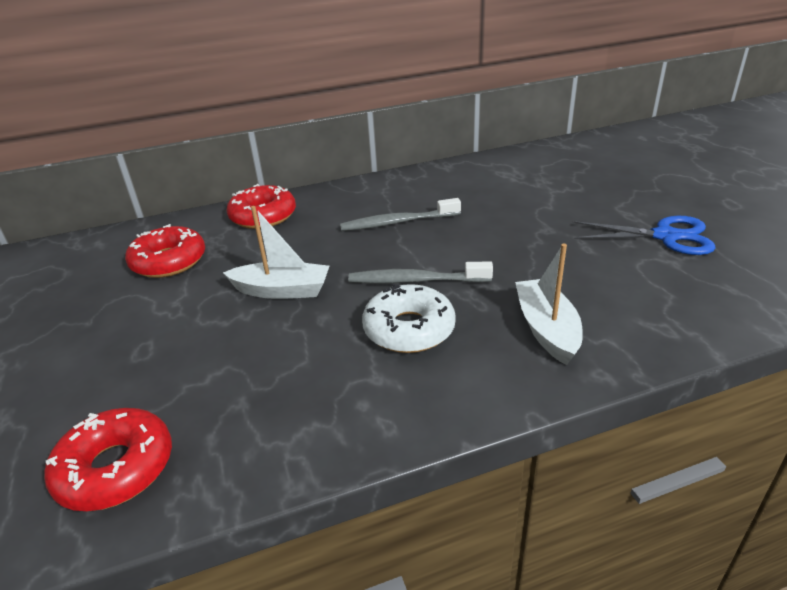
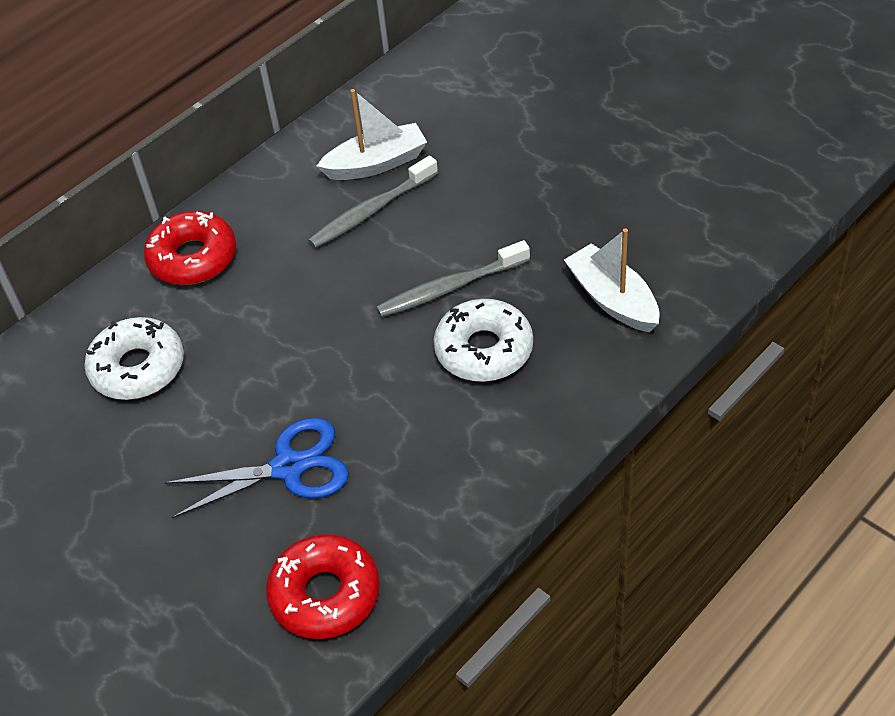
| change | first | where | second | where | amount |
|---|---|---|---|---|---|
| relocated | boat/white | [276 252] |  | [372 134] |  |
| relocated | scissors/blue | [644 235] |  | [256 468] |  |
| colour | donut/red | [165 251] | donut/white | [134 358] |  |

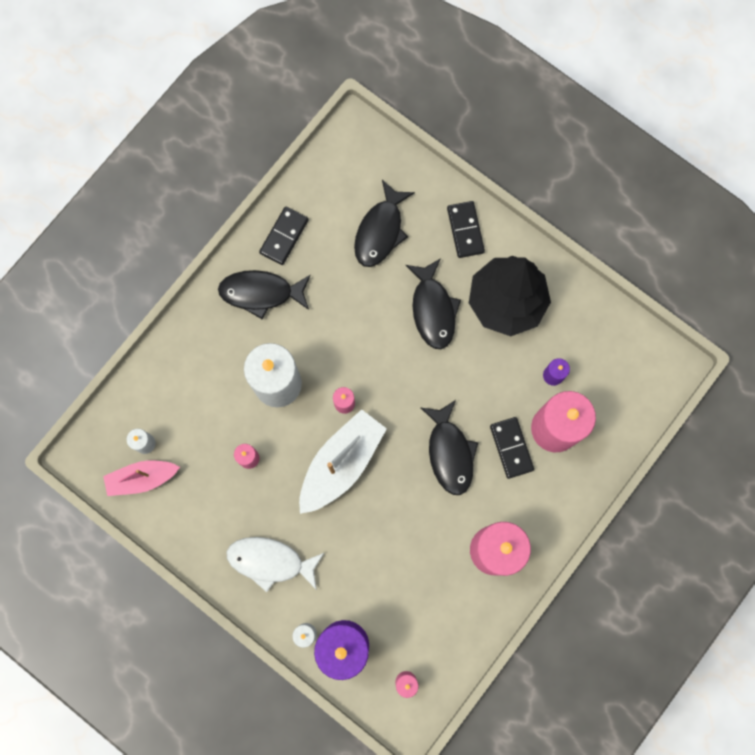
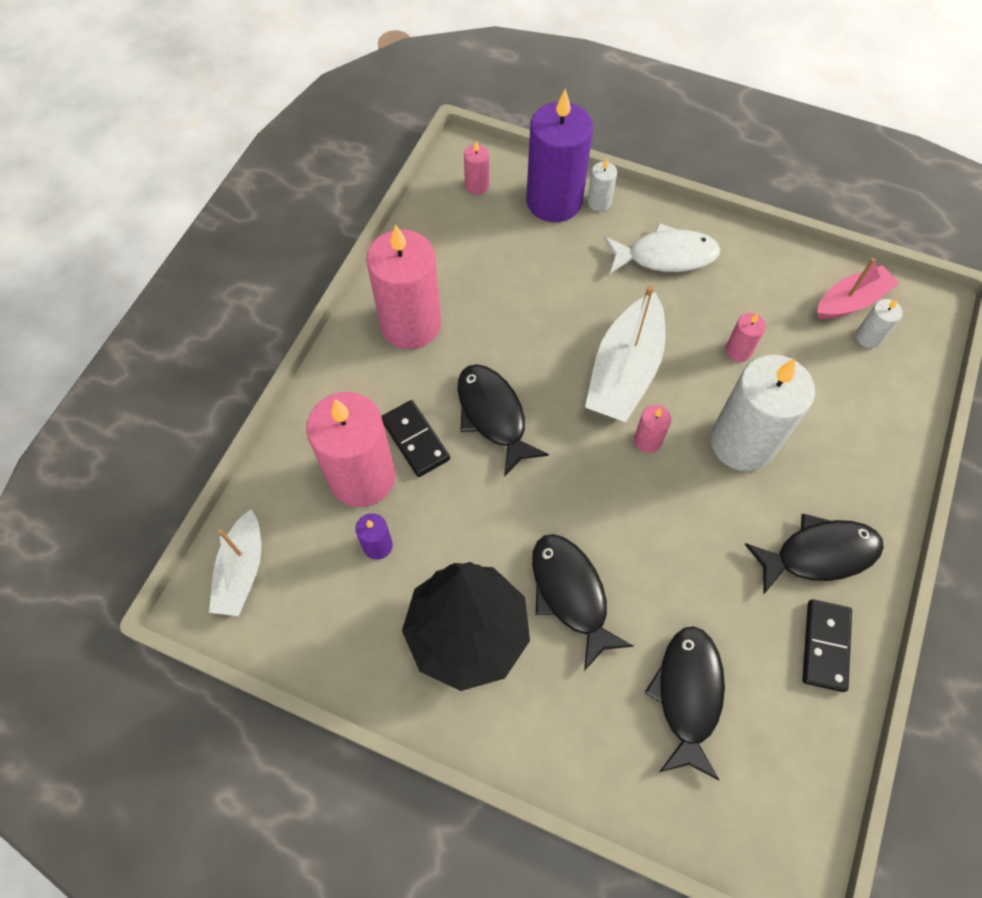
| change | first | where | second | where | amount |
|---|---|---|---|---|---|
| missing | domino/black | [466 229] |  |  |  |
| appeared |  |  | boat/white | [235 562] |  |

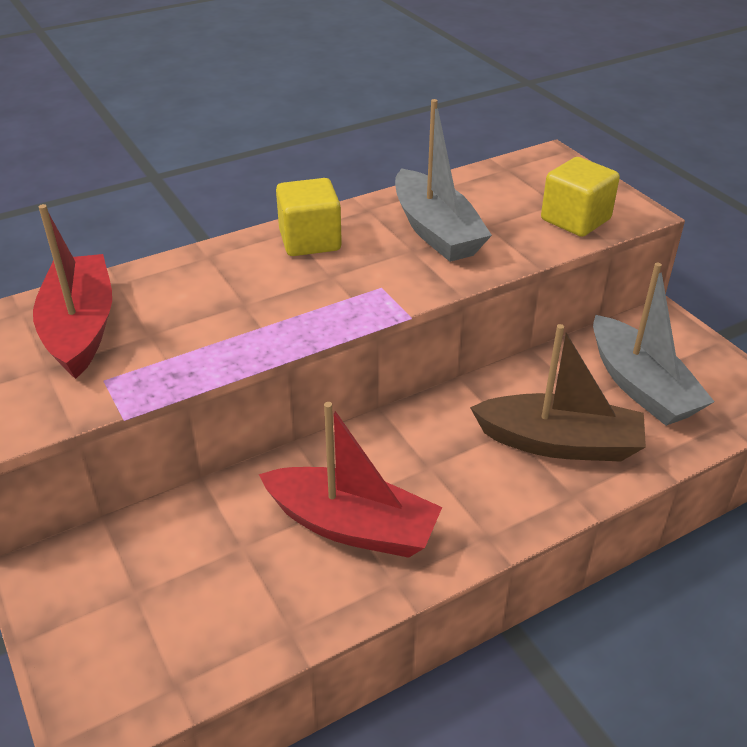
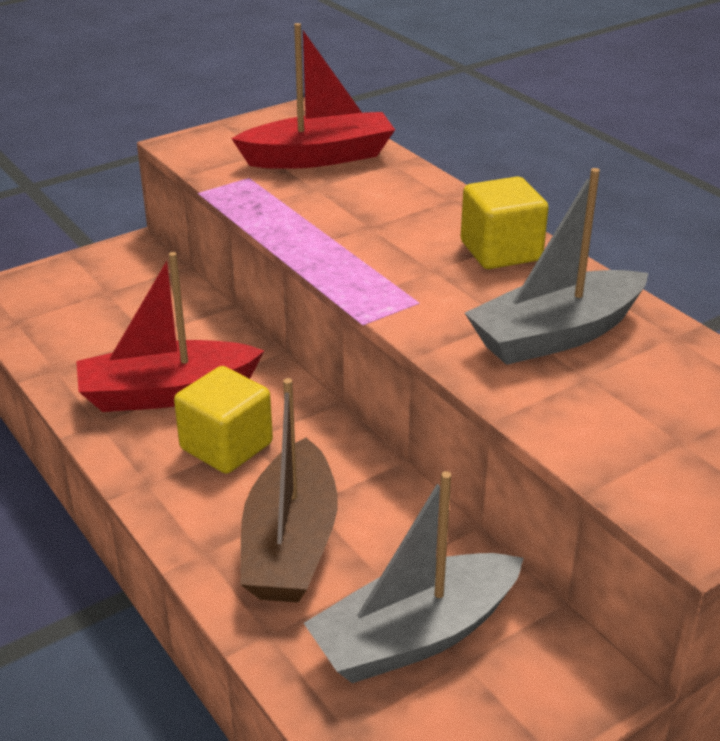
| change | first | where | second | where | amount |
|---|---|---|---|---|---|
| relocated | cube/yellow | [580 197] |  | [223 420] |  |
| spun | boat/red | [350 480] |  | [170 332] | 60 degrees clockwise |

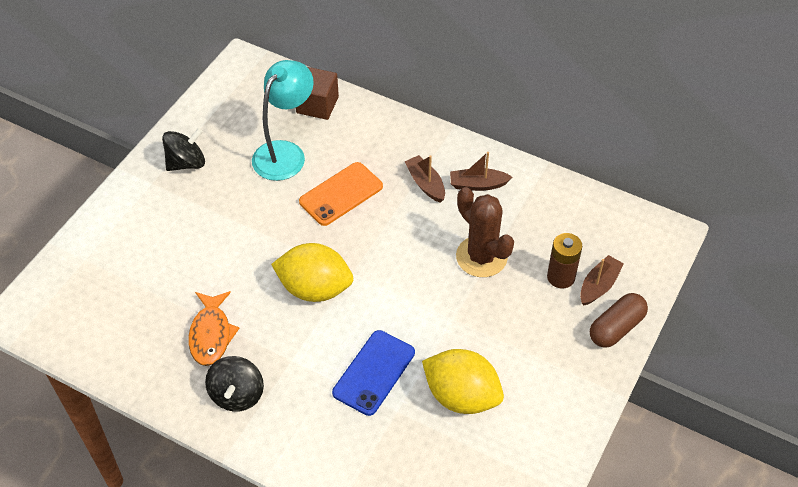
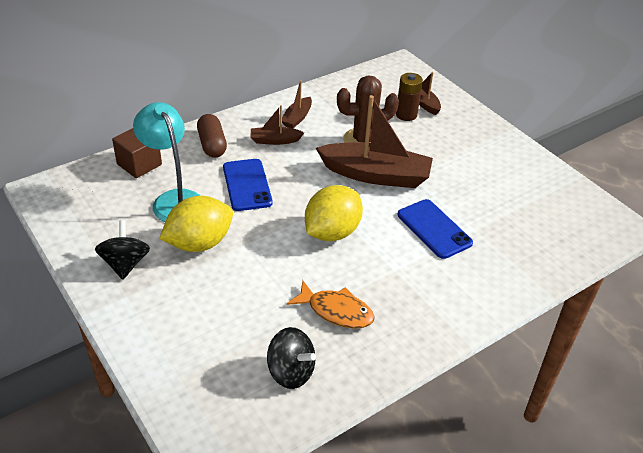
| change | first | where | second | where | amount |
|---|---|---|---|---|---|
| colour | phone/orange | [341 194] | phone/blue | [248 185] |  |
| relocated | capsule/brown | [619 320] |  | [212 136] |  |
| relocated | lemon/yellow | [463 381] |  | [196 224] |  |
| relocated | spinning top/black | [234 384] |  | [291 358] |  |
| appeared |  |  | boat/brown | [374 141] |  |

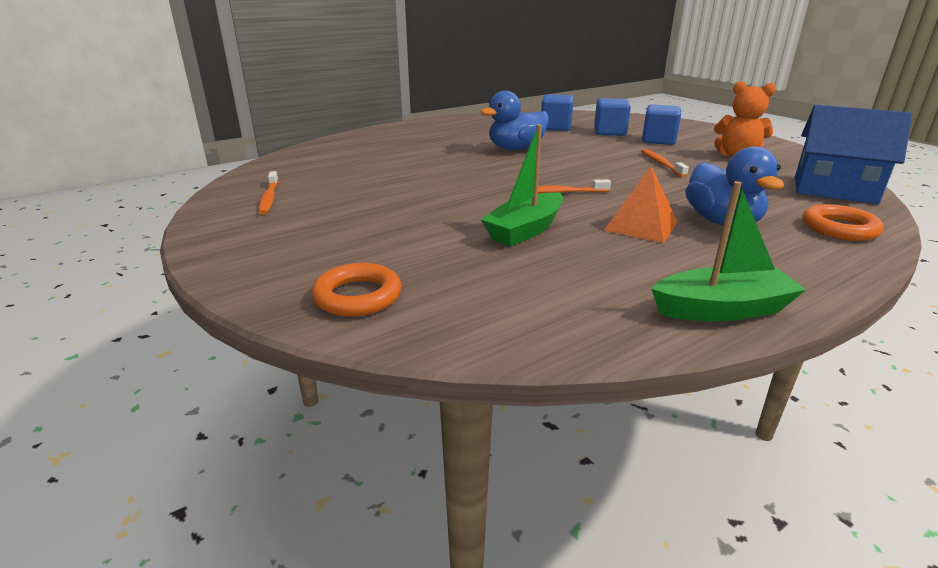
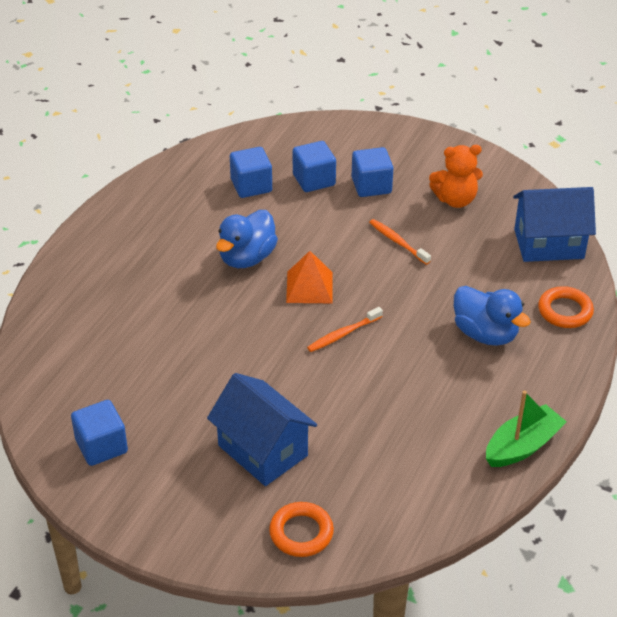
| change | first | where | second | where | amount |
|---|---|---|---|---|---|
| missing | boat/green | [522 185] |  |  |  |
| relocated | pyramid/orange | [641 204] |  | [309 277] |  |
| exchanged | toothbrush/orange | [268 193] | cube/blue | [99 433] |  |
| appeared |  |  | house/blue | [262 429] |  |

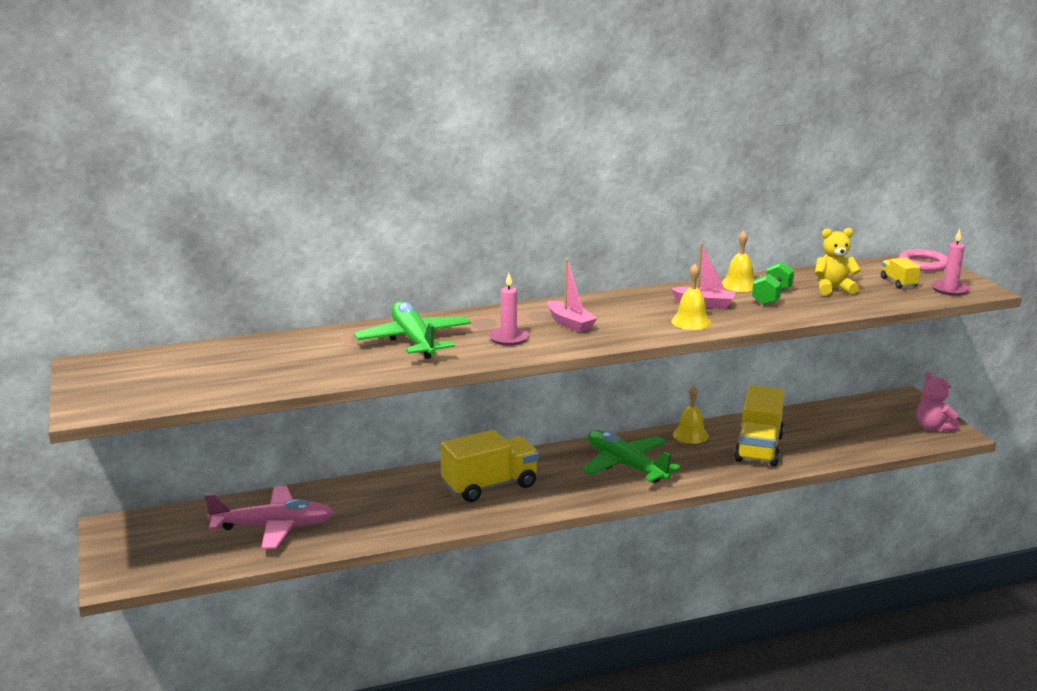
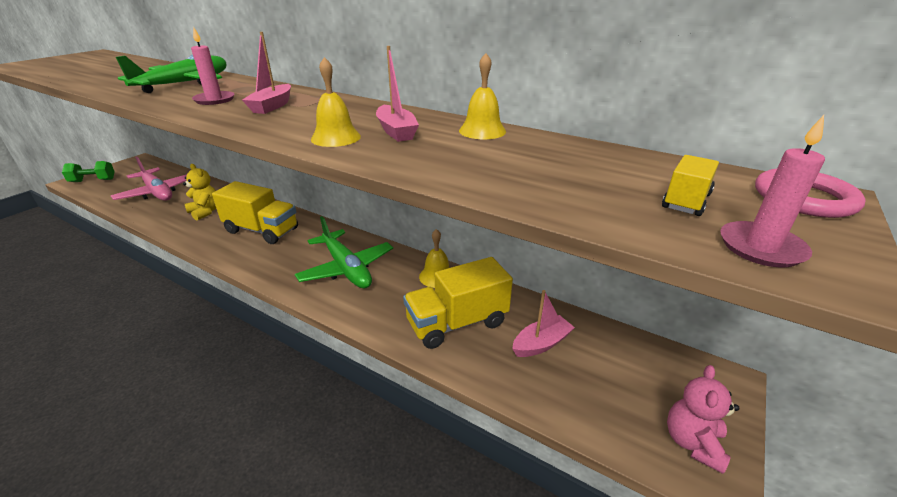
| change | first | where | second | where | amount |
|---|---|---|---|---|---|
| relocated | teddy bear/yellow | [838 262] |  | [199 192] |  |
| relocated | dumbbell/green | [773 283] |  | [88 171] |  |
| spun | plane/green | [631 456] |  | [344 252] | 135 degrees clockwise |
| appeared |  |  | boat/pink | [543 323] |  |

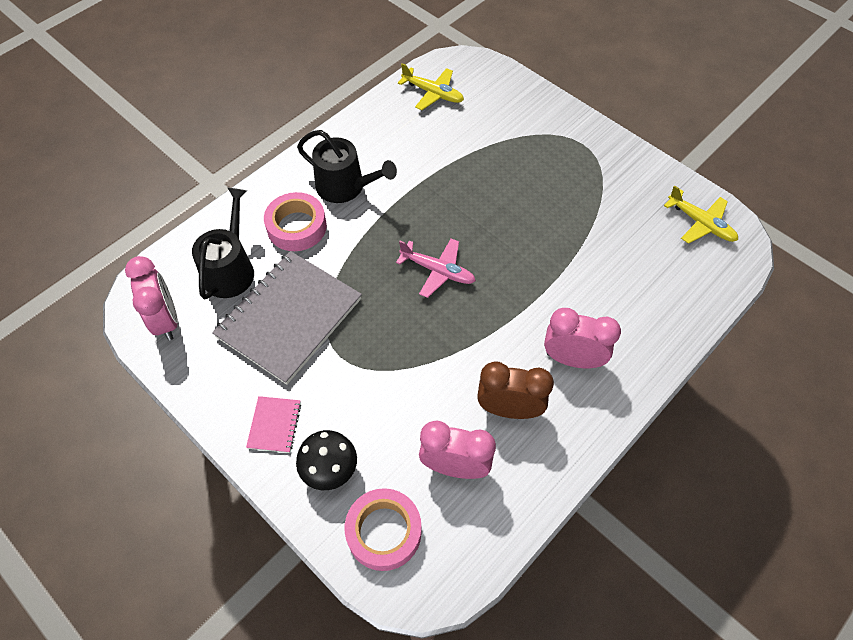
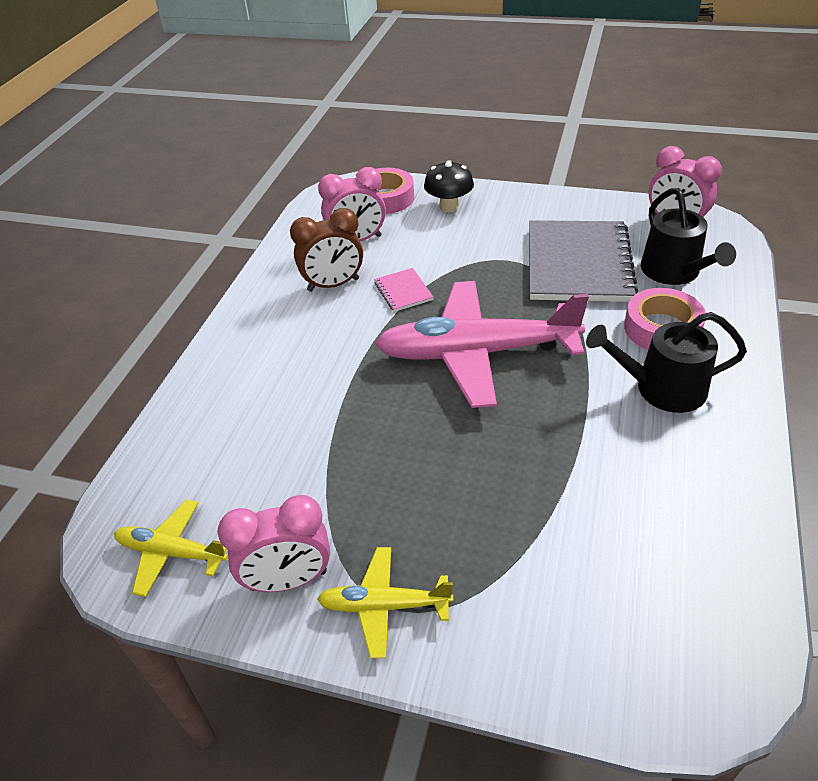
| change | first | where | second | where | amount |
|---|---|---|---|---|---|
| relocated | plane/yellow | [431 86] |  | [385 602] |  |
| size | plane/pink | [436 268] |  | [482 344] | x2.03 |
| relocated | clock/pink | [582 338] |  | [273 543] |  |
| relocated | notebook/pink | [273 424] |  | [403 290] |  |

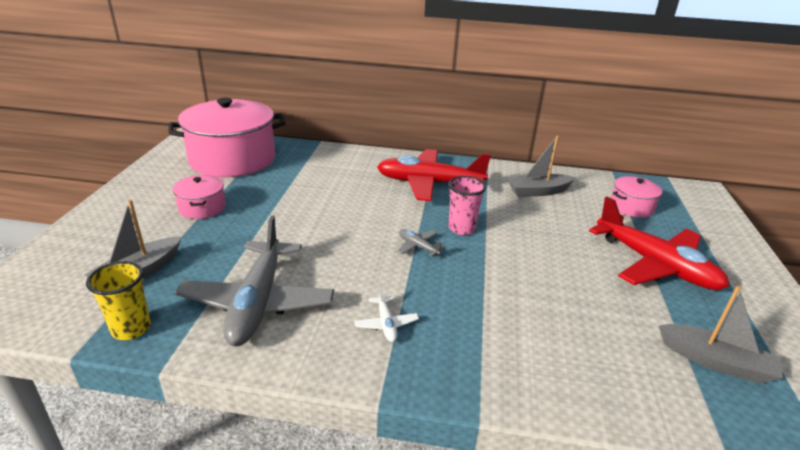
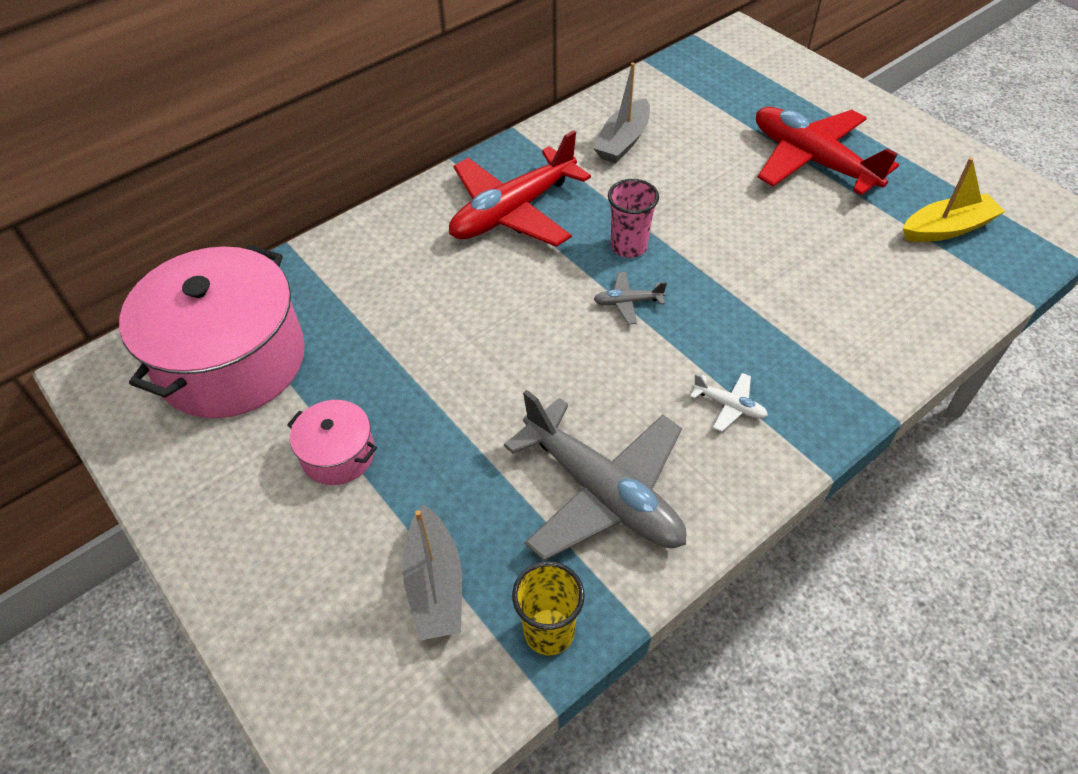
| change | first | where | second | where | amount |
|---|---|---|---|---|---|
| missing | pot/pink | [636 197] |  |  |  |
| spun | plane/red | [659 243] |  | [827 151] | 135 degrees counterclockwise |
| colour | boat/grey | [721 335] | boat/yellow | [954 199] |  |

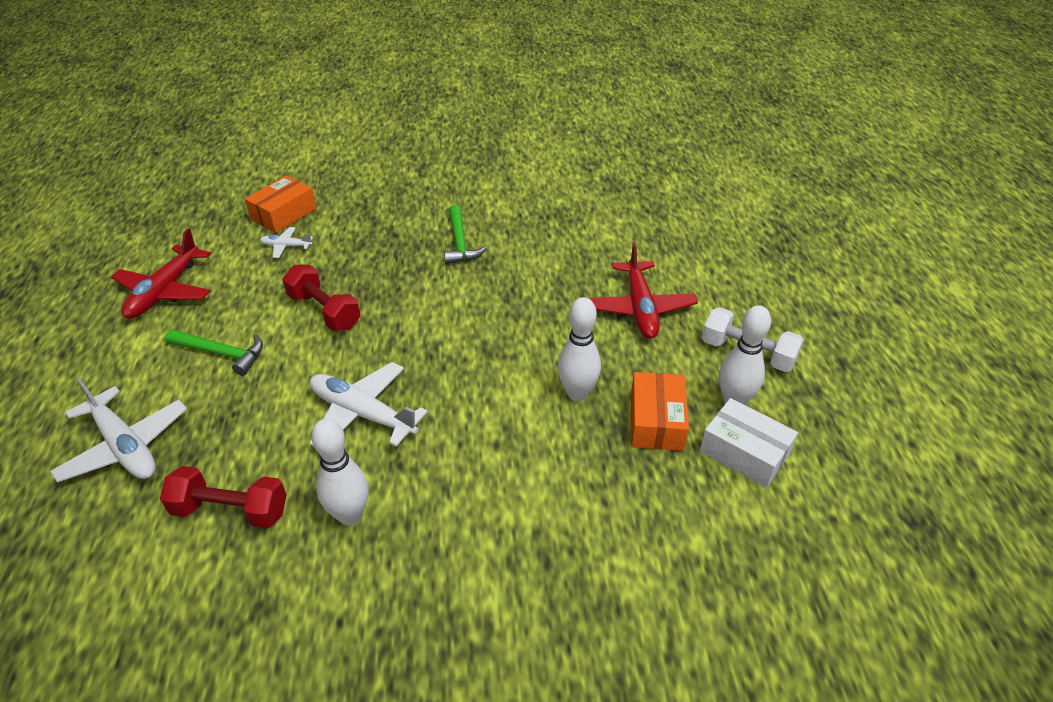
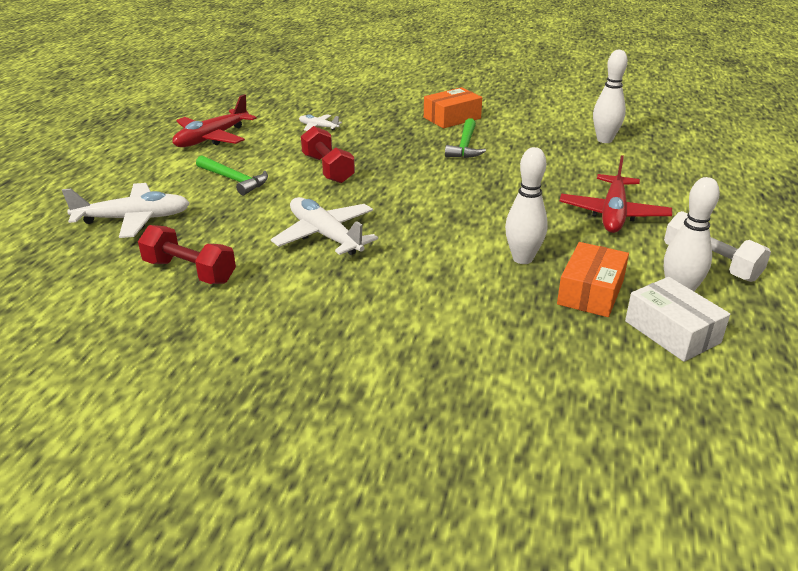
| change | first | where | second | where | amount |
|---|---|---|---|---|---|
| relocated | box/orange | [281 204] |  | [453 107] |  |
| spun | plane/white | [118 430] |  | [126 210] | 75 degrees counterclockwise |
| relocated | bowling pin/white | [340 472] |  | [610 96] |  |

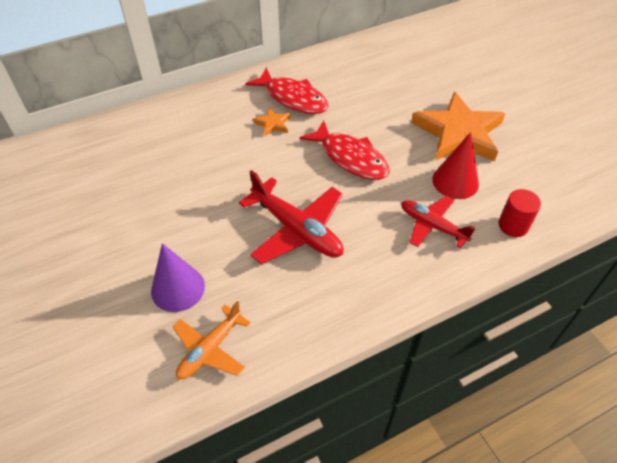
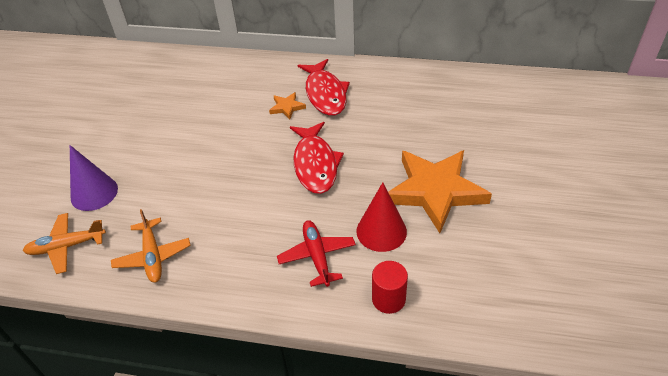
| change | first | where | second | where | amount |
|---|---|---|---|---|---|
| missing | plane/red | [291 217] |  |  |  |
| appeared |  |  | plane/orange | [151 246] |  |

